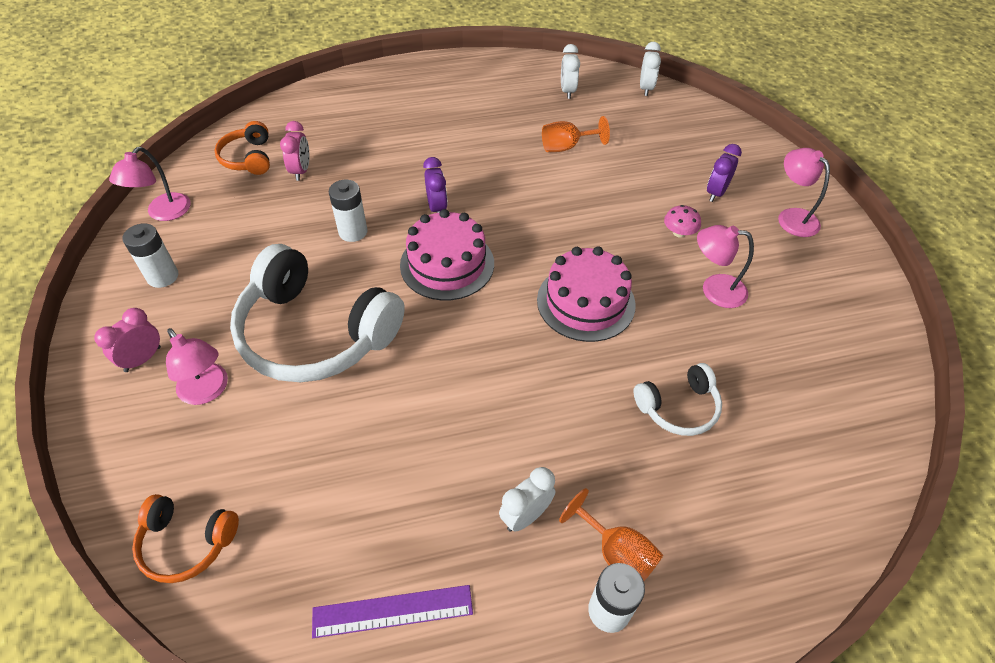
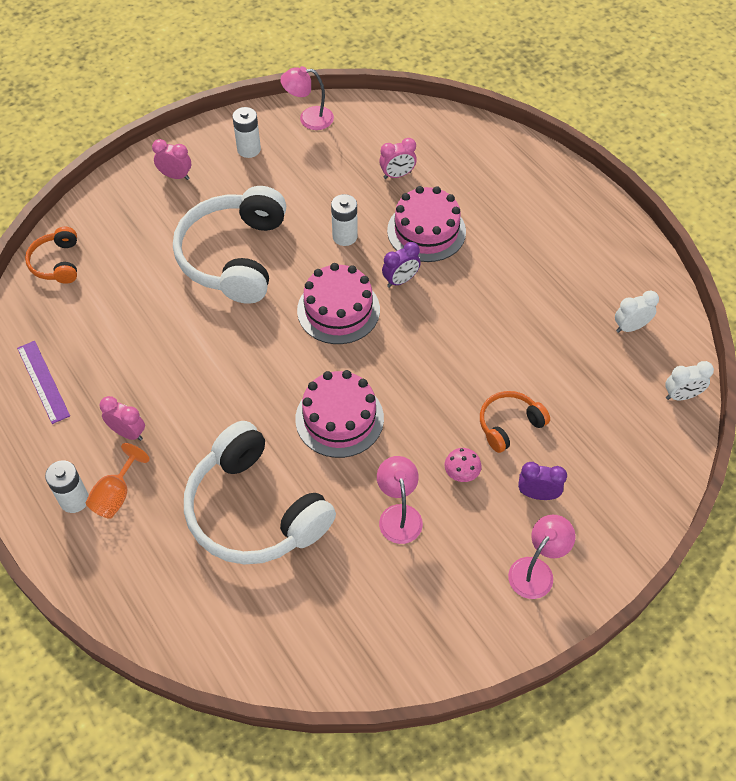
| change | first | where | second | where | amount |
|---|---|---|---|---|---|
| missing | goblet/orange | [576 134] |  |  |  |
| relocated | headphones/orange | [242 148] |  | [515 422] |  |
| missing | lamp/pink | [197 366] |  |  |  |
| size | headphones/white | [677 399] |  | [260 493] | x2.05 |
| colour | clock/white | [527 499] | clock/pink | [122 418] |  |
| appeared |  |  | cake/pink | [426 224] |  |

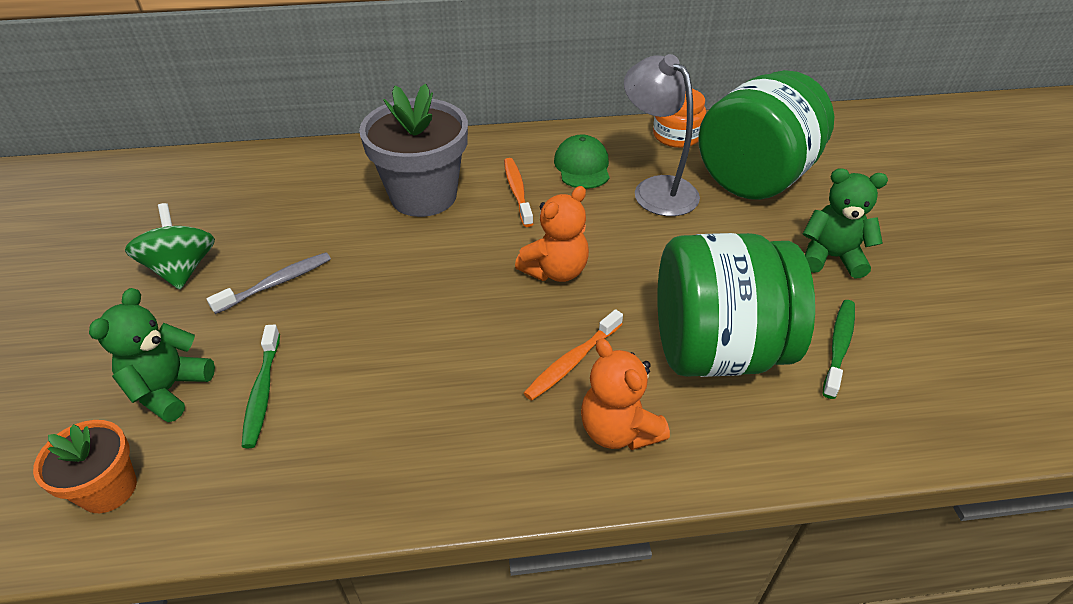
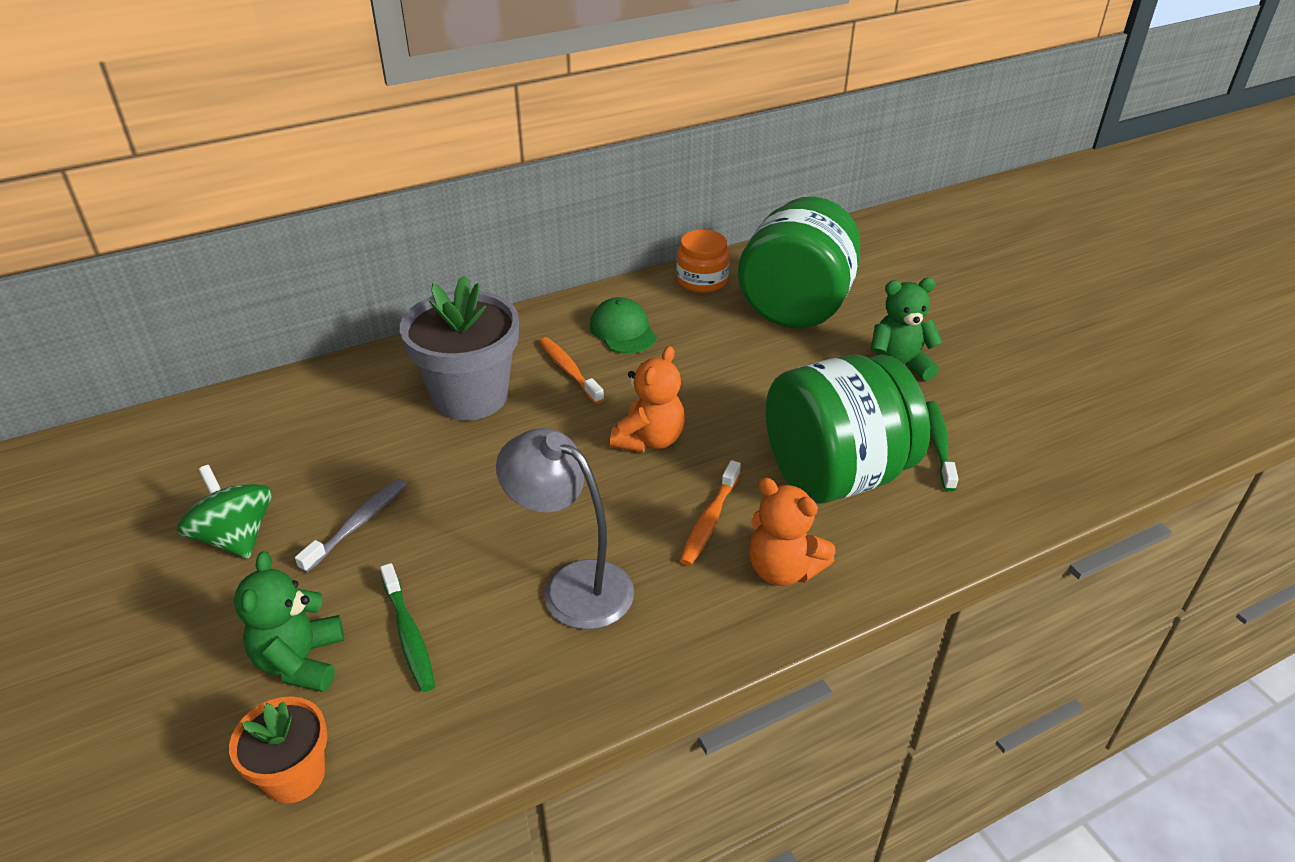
| change | first | where | second | where | amount |
|---|---|---|---|---|---|
| relocated | lamp/grey | [662 135] |  | [565 528] |  |

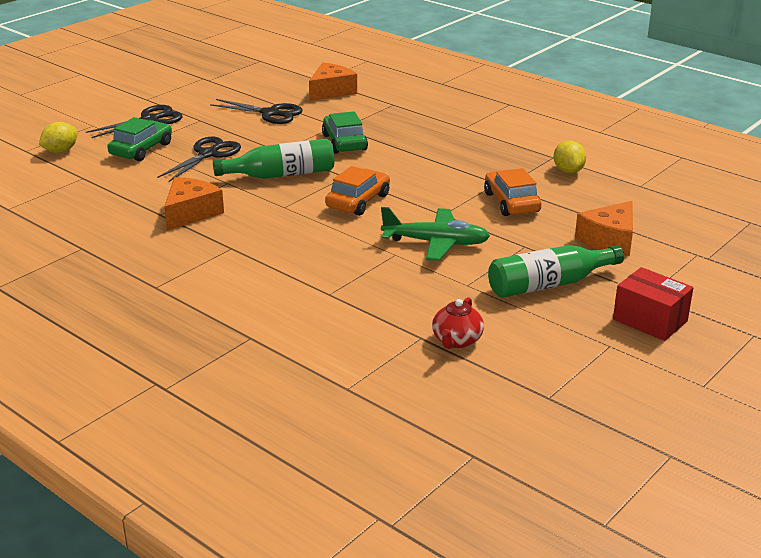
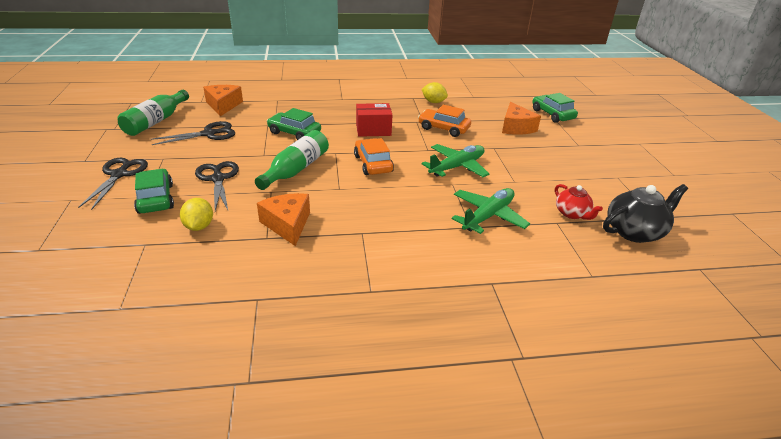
| change | first | where | second | where | amount |
|---|---|---|---|---|---|
| relocated | lemon/yellow | [58 137] |  | [196 214] |  |
| relocated | bottle/green | [556 271] |  | [153 113] |  |
| relocated | box/red | [653 304] |  | [374 120] |  |
| appeared |  |  | car/green | [555 108] |  |
| appeared |  |  | teapot/black | [645 213] |  |
| appeared |  |  | plane/green | [491 211] |  |

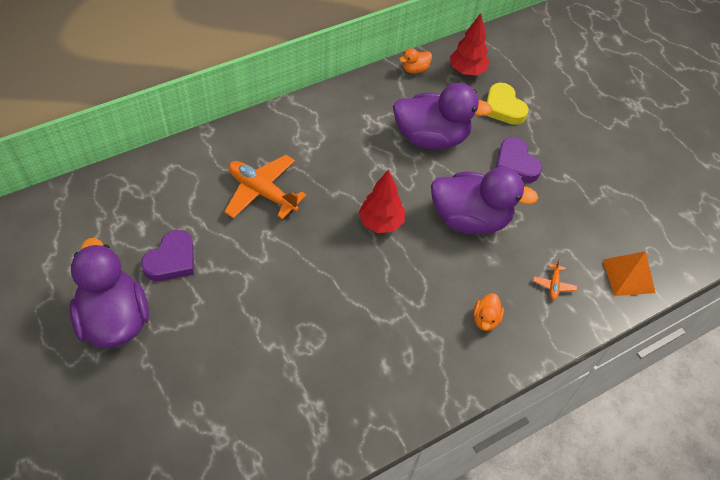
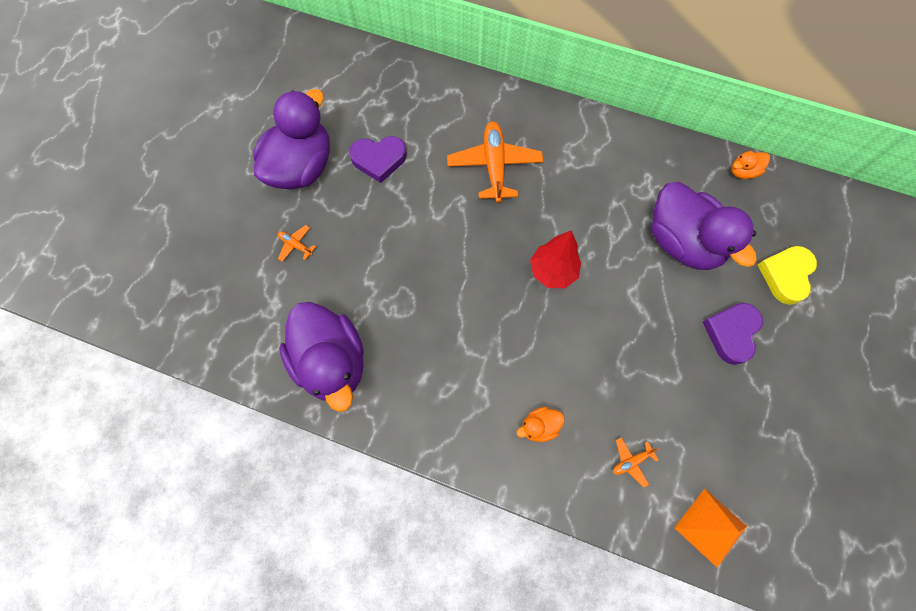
| change | first | where | second | where | amount |
|---|---|---|---|---|---|
| missing | tree/red | [469 44] |  |  |  |
| spun | duck/orange | [415 61] |  | [750 165] | 45 degrees counterclockwise |
| relocated | duck/purple | [484 200] |  | [321 357] |  |
| appeared |  |  | plane/orange | [297 243] |  |

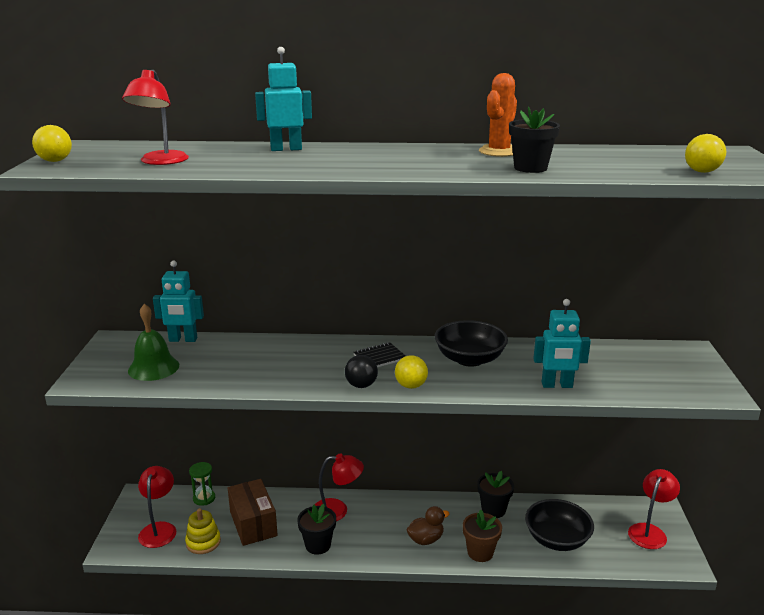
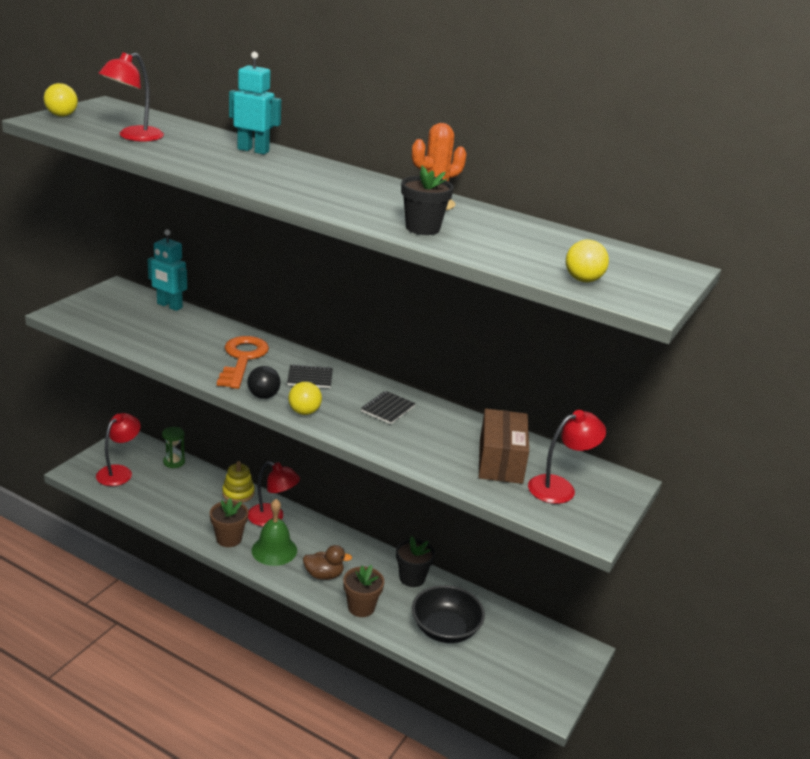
| change | first | where | second | where | amount |
|---|---|---|---|---|---|
| missing | robot/turquoise | [562 343] |  |  |  |
| relocated | bell/green | [153 342] |  | [274 532] |  |
| exchanged | bowl/black | [471 343] | notebook/black | [388 407] |  |
| relocated | lamp/red | [654 509] |  | [567 457] |  |
| relocated | box/brown | [253 512] |  | [504 446] |  |
| colour | flower pot/black | [316 529] | flower pot/brown | [229 522] |  |
| relocated | stacking toy/yellow | [203 531] |  | [238 482] |  |
| appeared |  |  | key/orange | [243 362] |  |

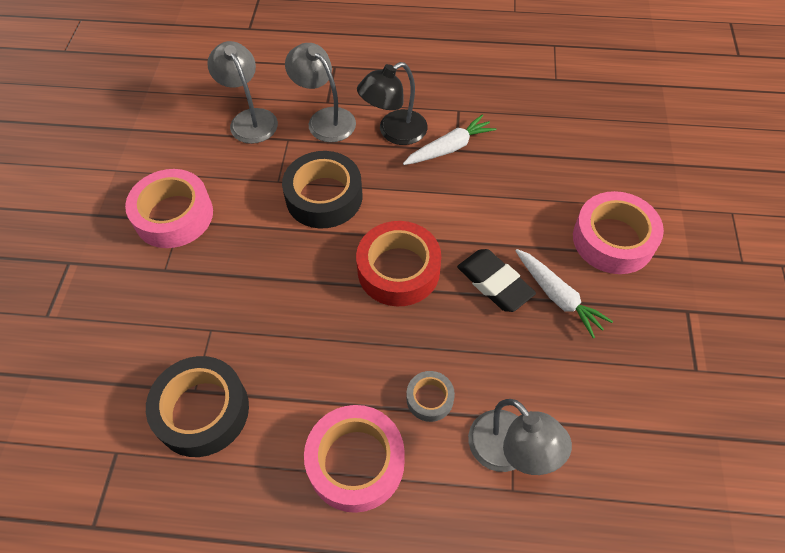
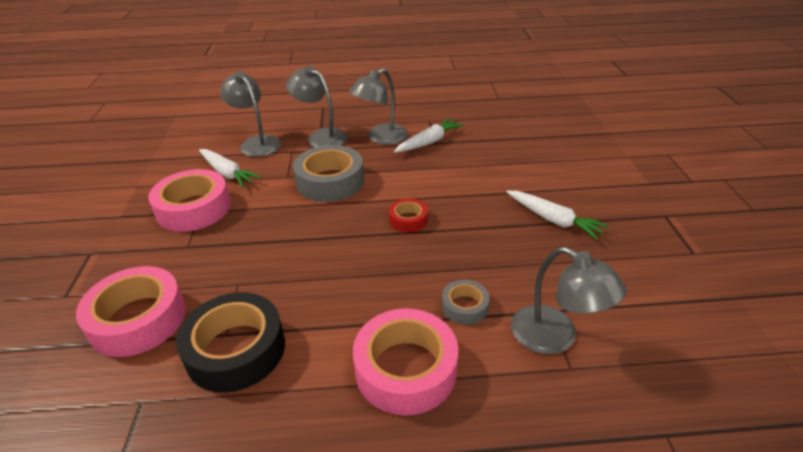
| change | first | where | second | where | amount |
|---|---|---|---|---|---|
| colour | lamp/black | [392 103] | lamp/grey | [378 106] |  |
| colour | tape/black | [322 189] | tape/grey | [328 173] |  |
| relocated | tape/pink | [618 232] |  | [131 311] |  |
| size | tape/red | [398 263] |  | [408 215] | x0.51 |
| missing | eraser/black | [496 280] |  |  |  |
| appeared |  |  | carrot/white | [230 168] |  |

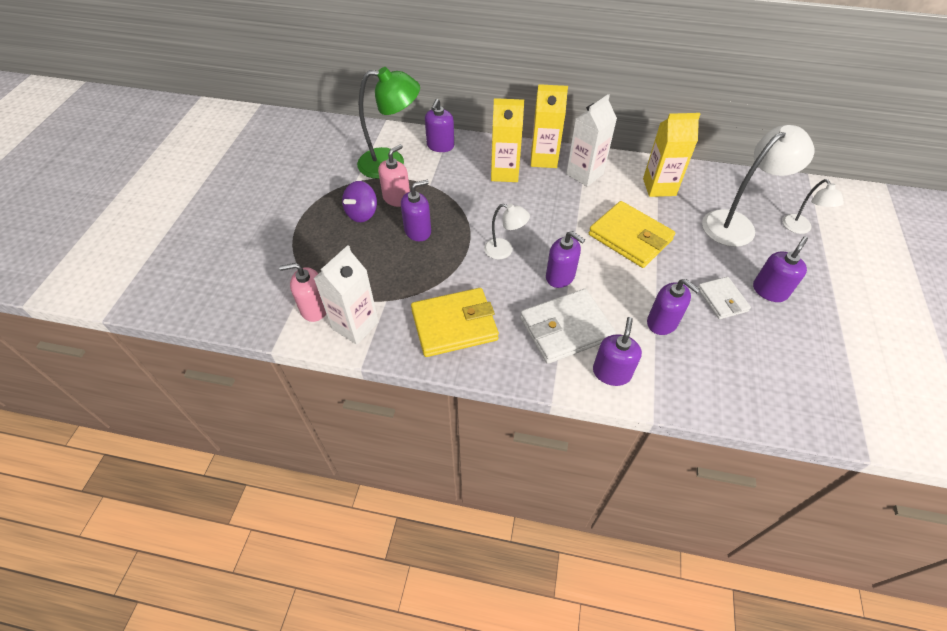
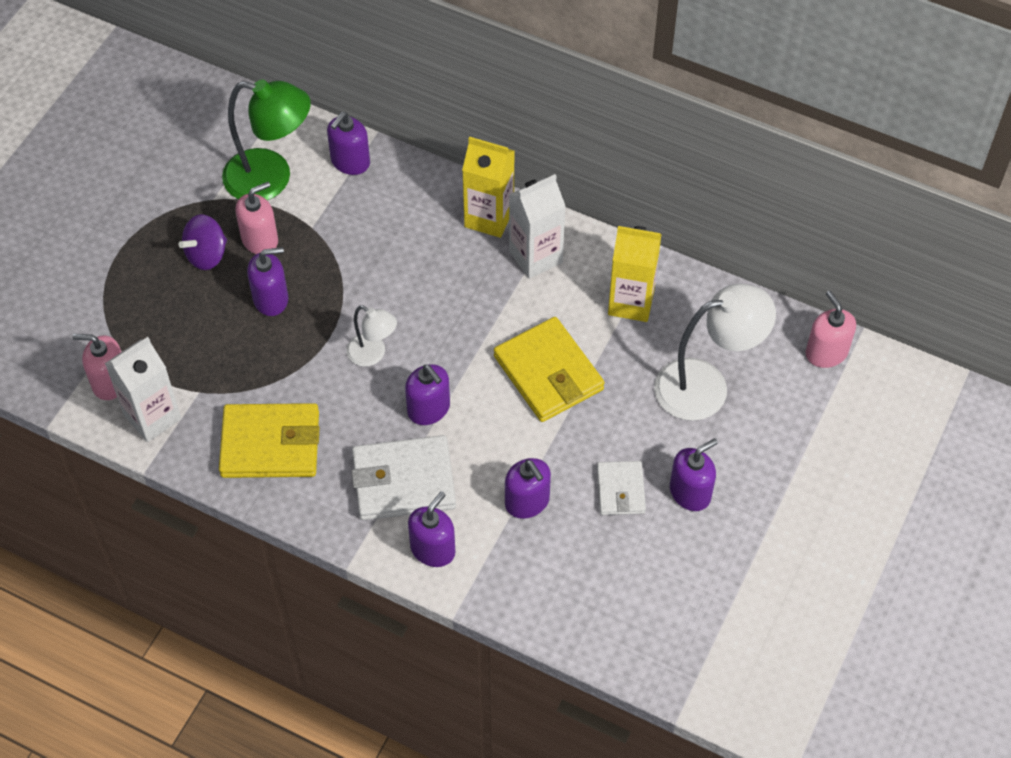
| change | first | where | second | where | amount |
|---|---|---|---|---|---|
| missing | carton/yellow | [507 140] |  |  |  |
| missing | lamp/white | [813 206] |  |  |  |
| appeared |  |  | soap dispenser/pink | [831 329] |  |

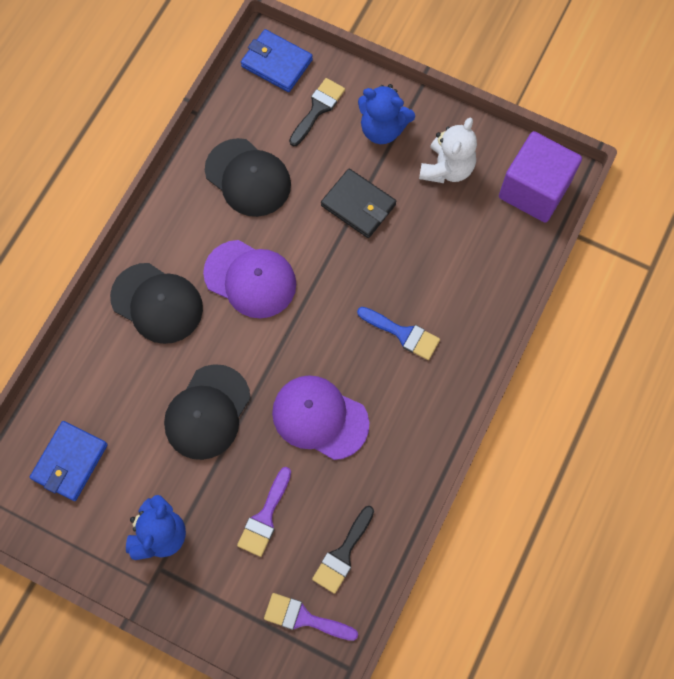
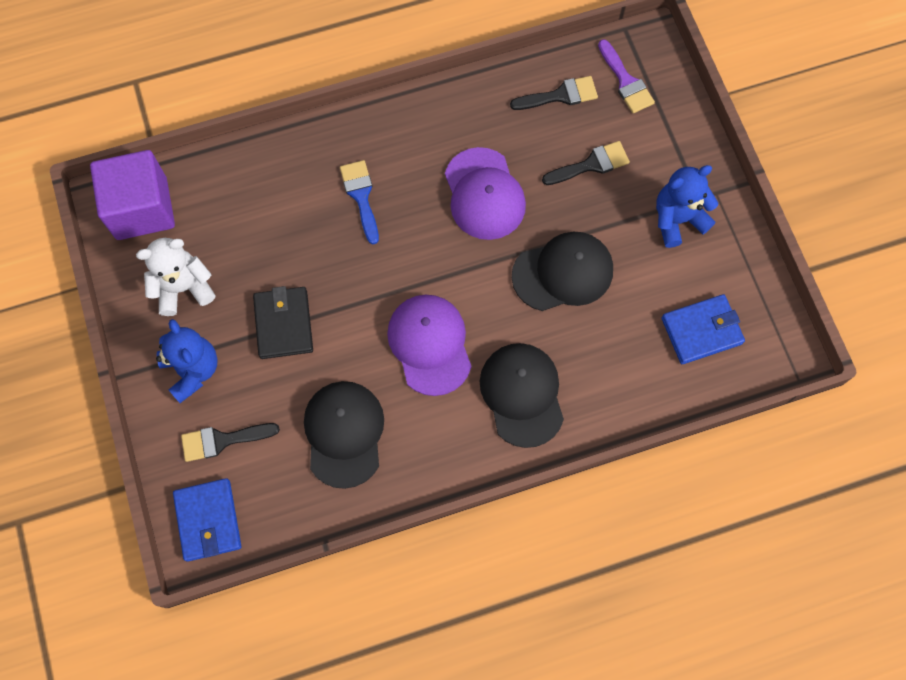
| change | first | where | second | where | amount |
|---|---|---|---|---|---|
| colour | brush/purple | [264 512] | brush/black | [586 163] |  |

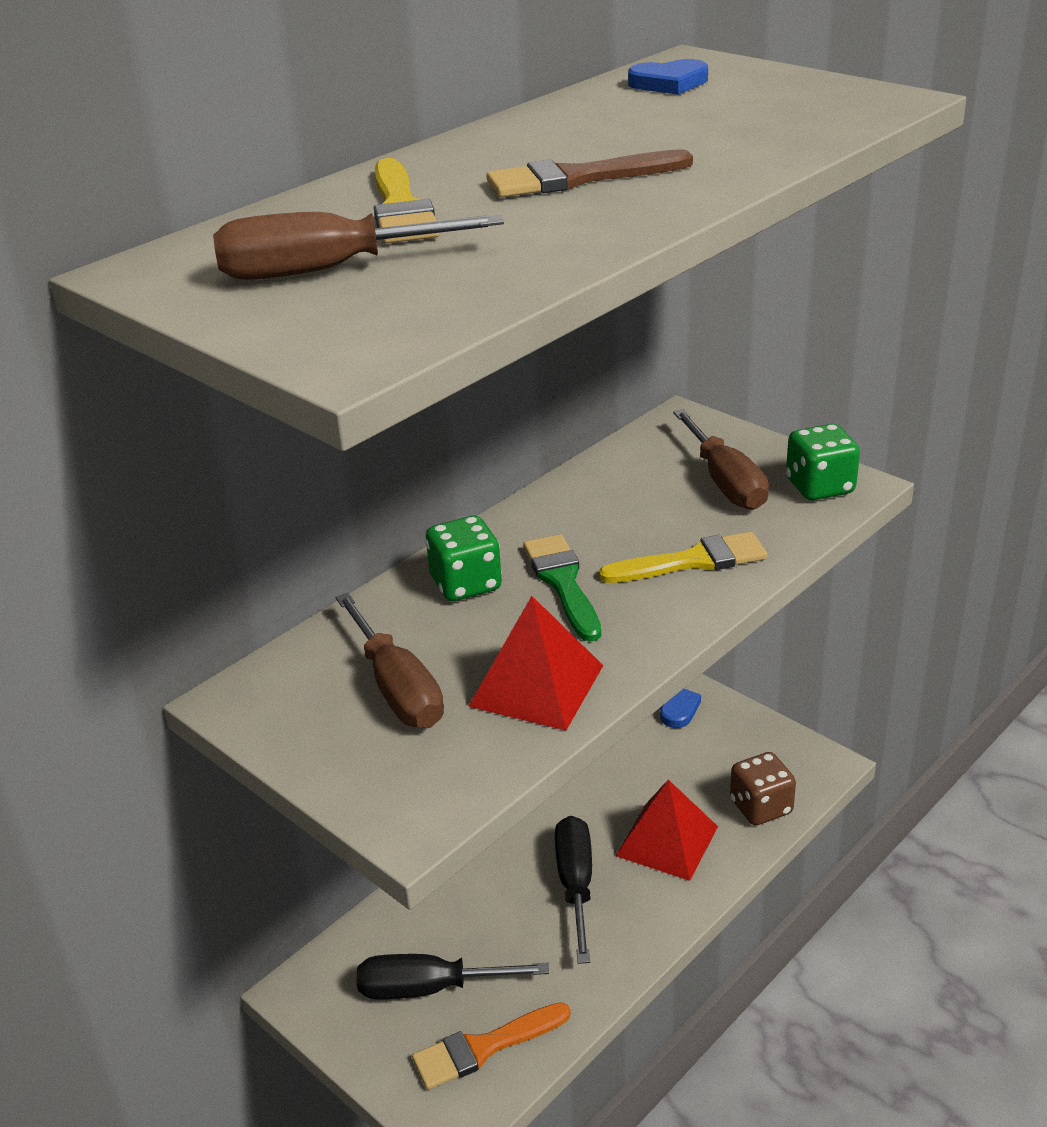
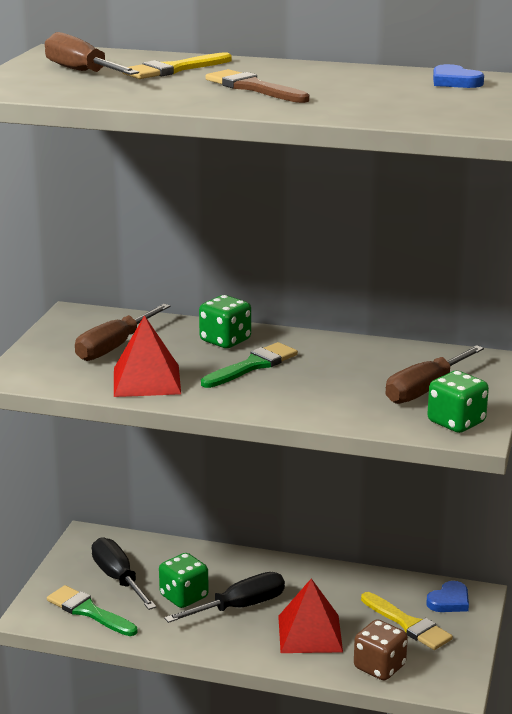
| change | first | where | second | where | amount |
|---|---|---|---|---|---|
| relocated | brush/yellow | [683 557] |  | [407 621] |  |
| colour | brush/orange | [491 1046] | brush/green | [92 610] |  |
| appeared |  |  | dice/green | [184 580] |  |

